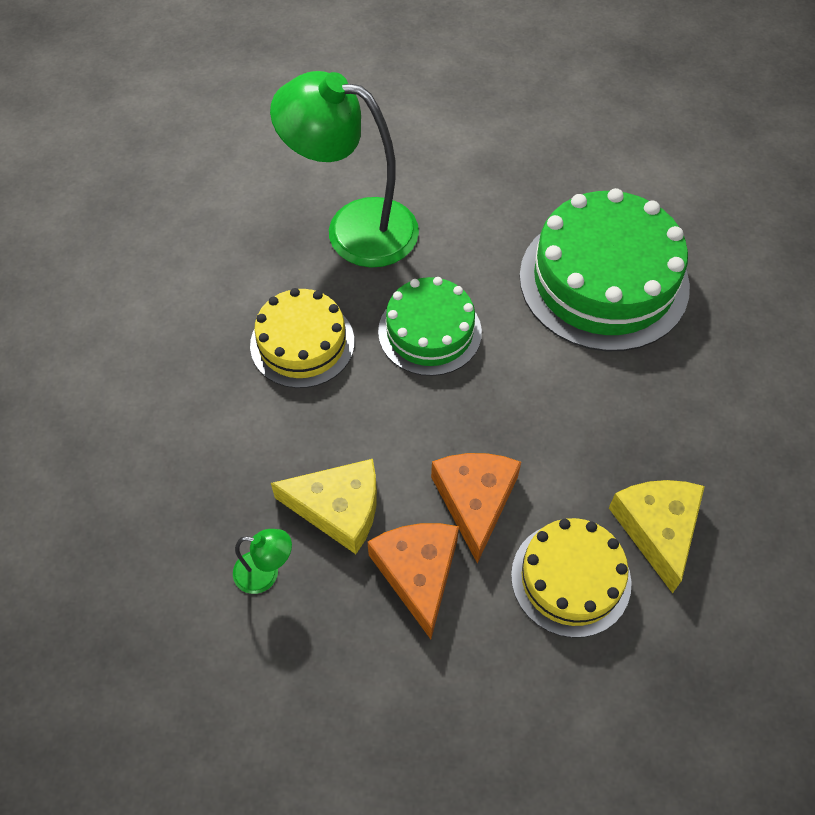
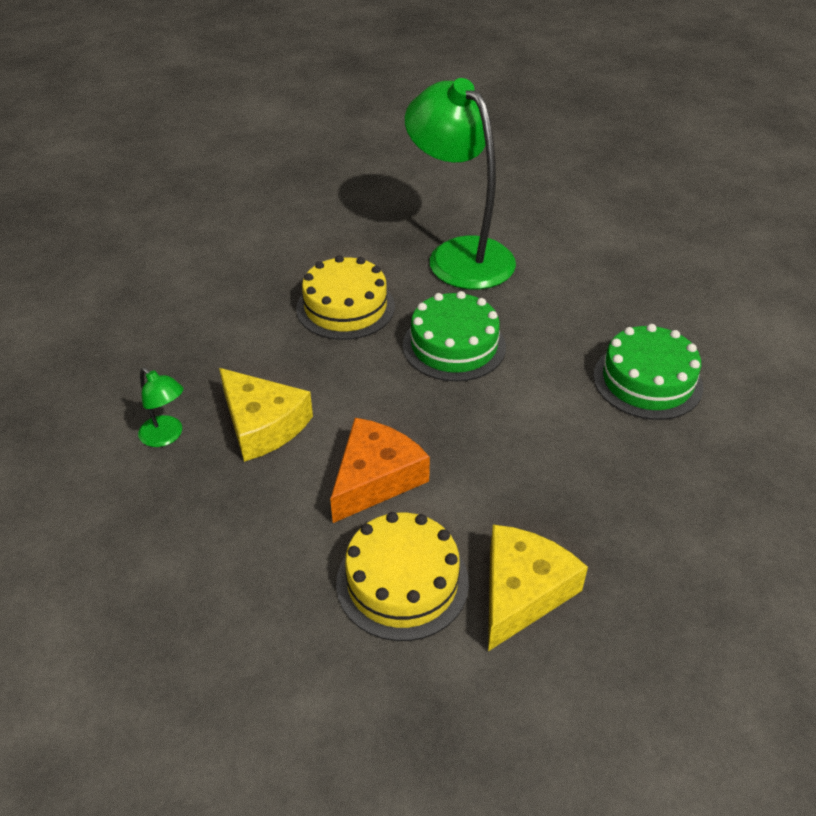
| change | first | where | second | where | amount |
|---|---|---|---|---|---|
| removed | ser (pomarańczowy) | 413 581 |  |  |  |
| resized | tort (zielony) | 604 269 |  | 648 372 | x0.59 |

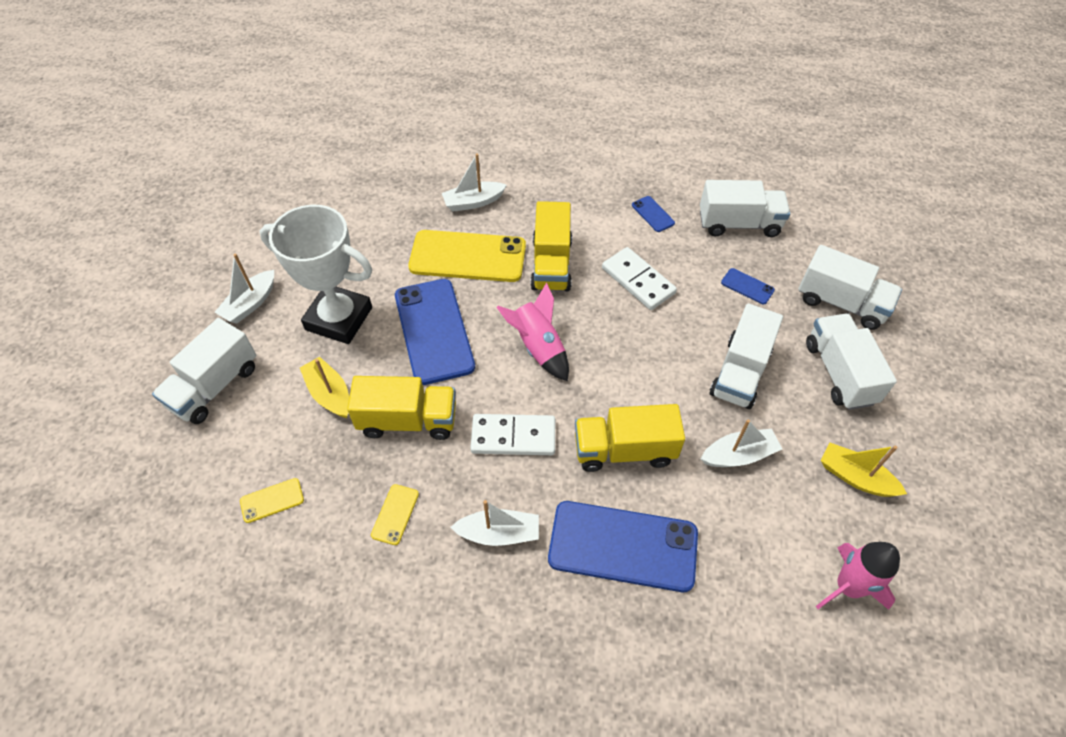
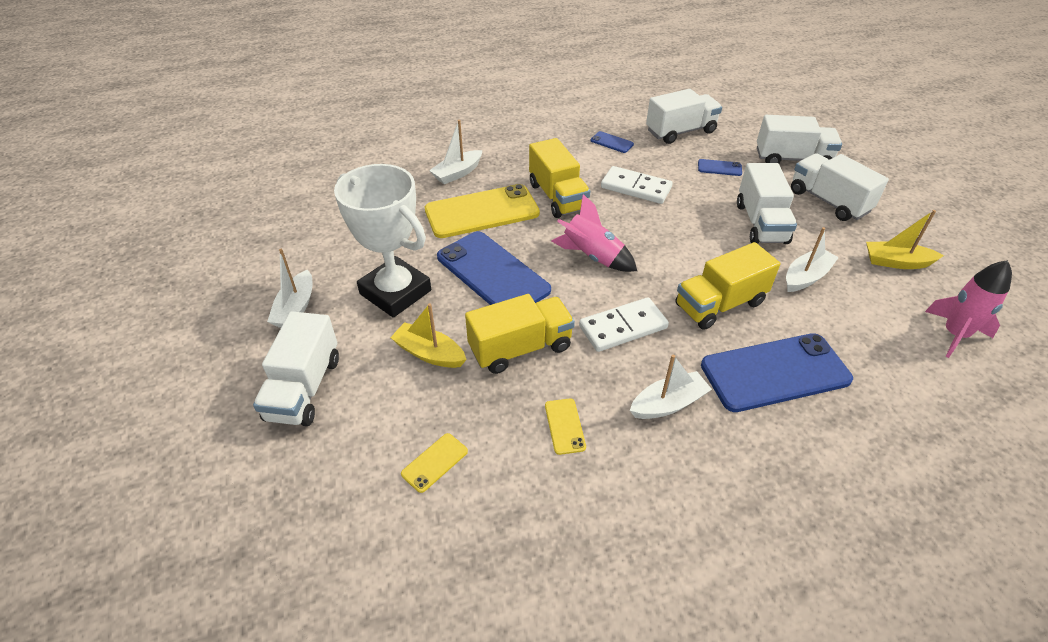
| change | first | where | second | where | amount |
|---|---|---|---|---|---|
| turned | puchar (biały) | 316 274 |  | 382 241 | 45 degrees clockwise |

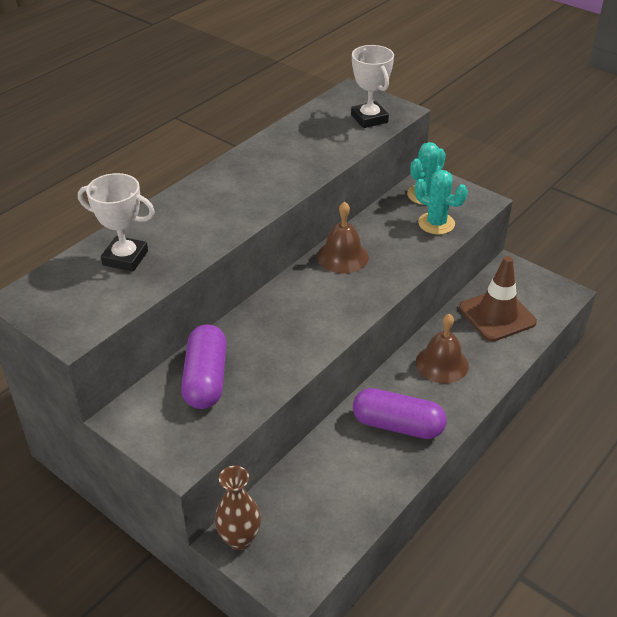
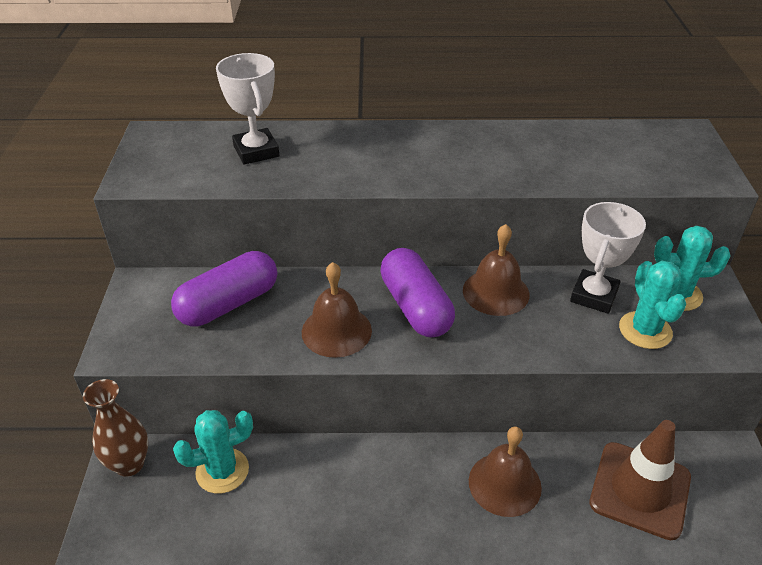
| change | first | where | second | where | amount |
|---|---|---|---|---|---|
| moved | puchar (biały) | 372 86 |  | 608 258 |  |
| moved | kapsułka (fioletowy) | 400 413 |  | 417 292 |  |
| added |  |  | kaktus (turkusowy) | 213 452 |  |
| added |  |  | dzwonek (brązowy) | 337 310 |  |

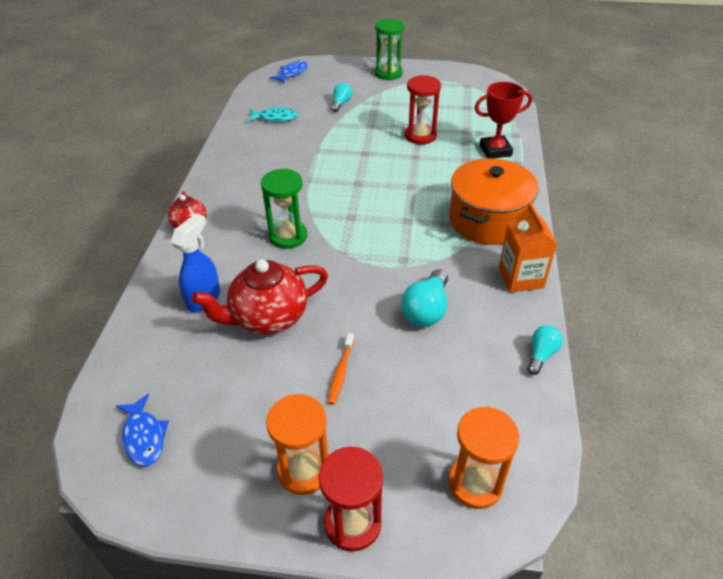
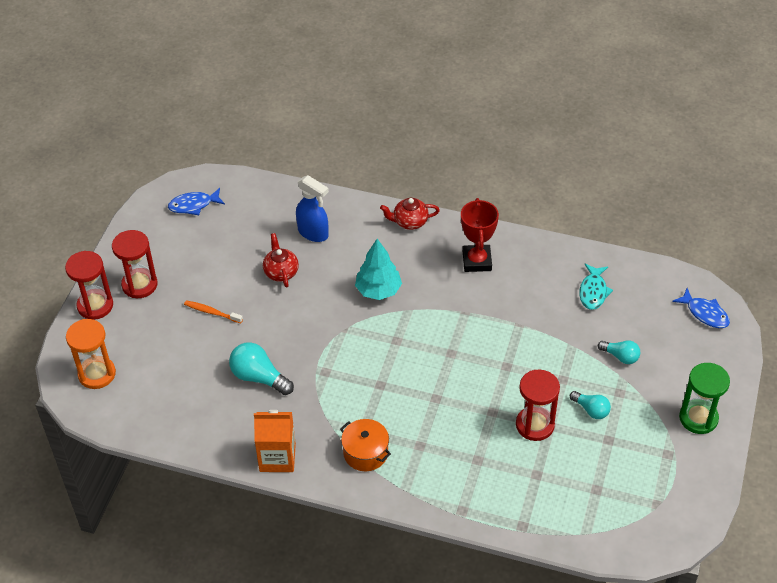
| change | first | where | second | where | amount |
|---|---|---|---|---|---|
| resized | imbryk (czerwony) | 260 296 |  | 281 260 | x0.57 |
| replaced | klepsydra (zielony) | 284 209 | drzewko (turkusowy) | 378 269 |  |
| recoloured | klepsydra (pomarańczowy) | 297 444 | klepsydra (czerwony) | 135 264 |  |
| resized | garnek (pomarańczowy) | 494 201 |  | 365 445 | x0.55 |
| moved | puchar (czerwony) | 503 120 |  | 480 235 |  |
| moved | żarówka (turkusowy) | 545 350 |  | 590 405 |  |

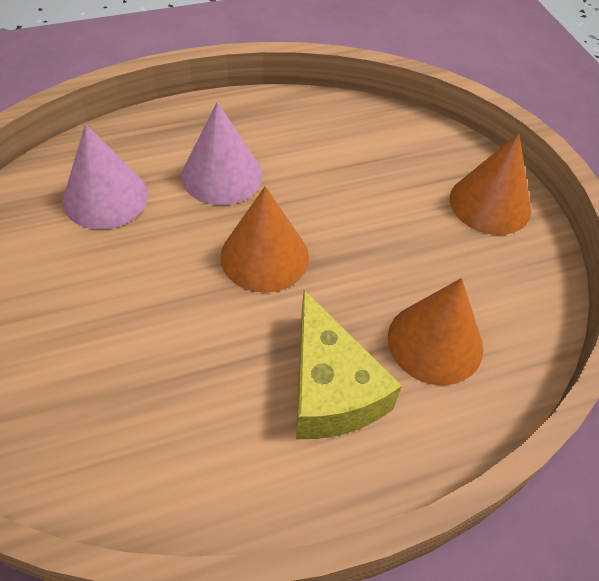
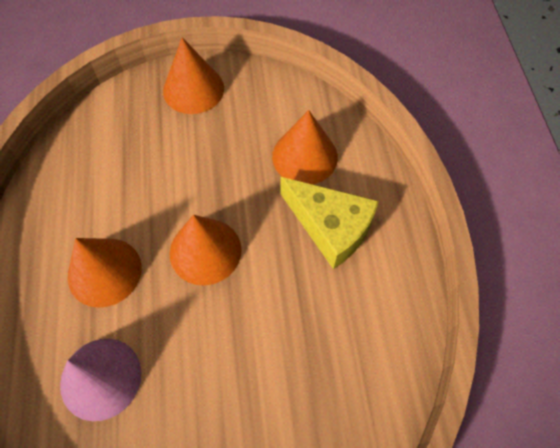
| change | first | where | second | where | amount |
|---|---|---|---|---|---|
| recoloured | stożek (różowy) | 221 153 | stożek (pomarańczowy) | 105 273 |  |
| turned | ser (żółty) | 349 364 |  | 329 223 | 45 degrees clockwise |

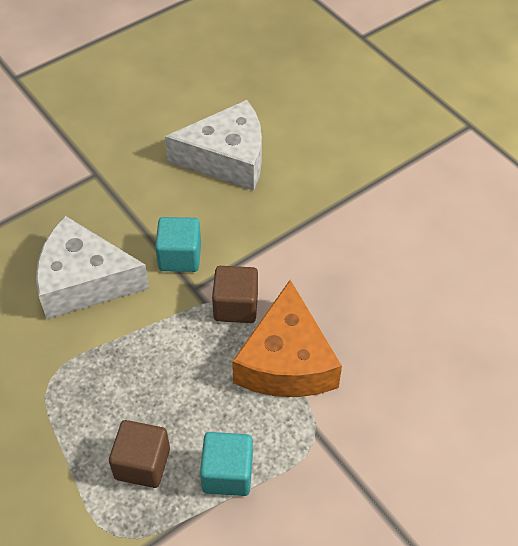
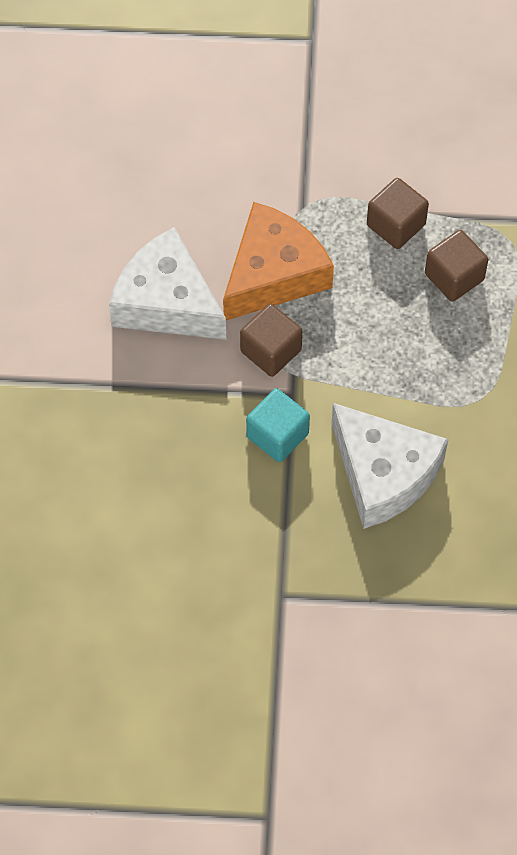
| change | first | where | second | where | amount |
|---|---|---|---|---|---|
| moved | ser (biały) | 213 145 |  | 167 283 |  |
| recoloured | sześcian (turkusowy) | 226 464 | sześcian (brązowy) | 398 213 |  |

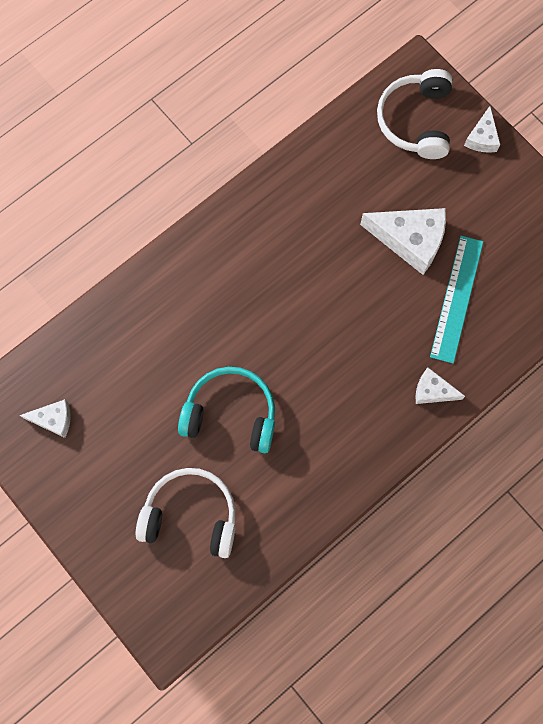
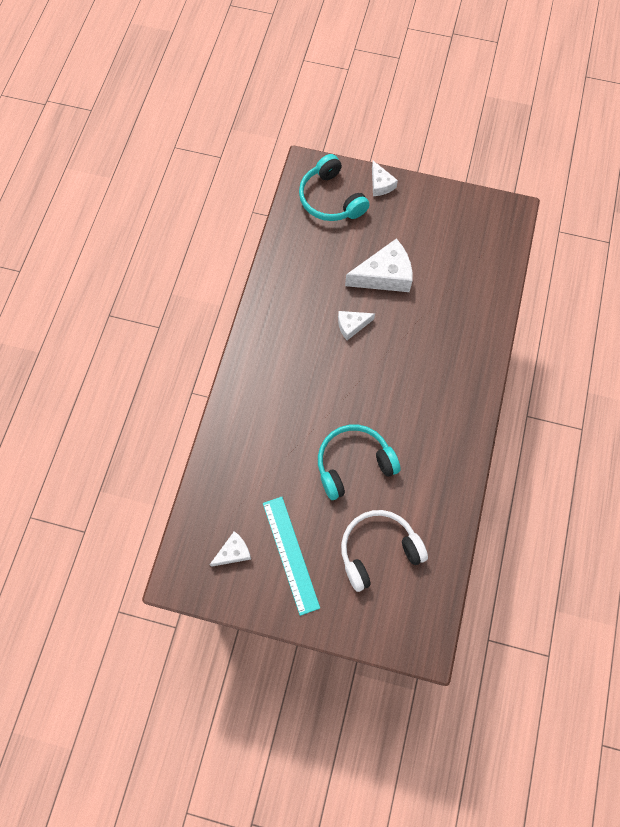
| change | first | where | second | where | amount |
|---|---|---|---|---|---|
| recoloured | słuchawki (biały) | 414 114 | słuchawki (turkusowy) | 334 187 |  |
| moved | ser (biały) | 440 385 |  | 356 325 |  |
| moved | linijka (turkusowy) | 456 300 |  | 291 556 |  |

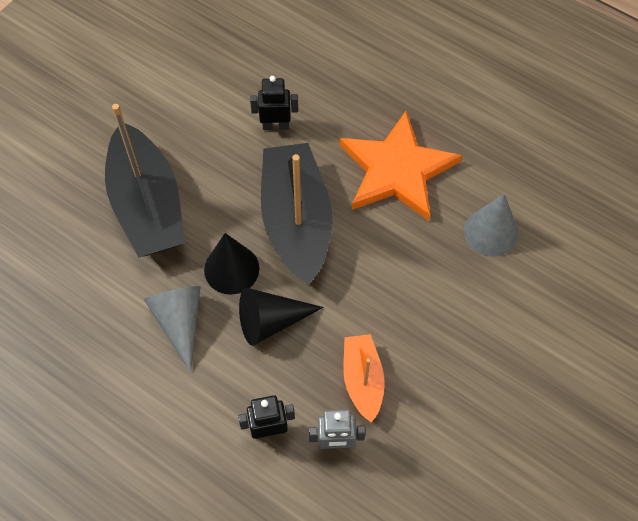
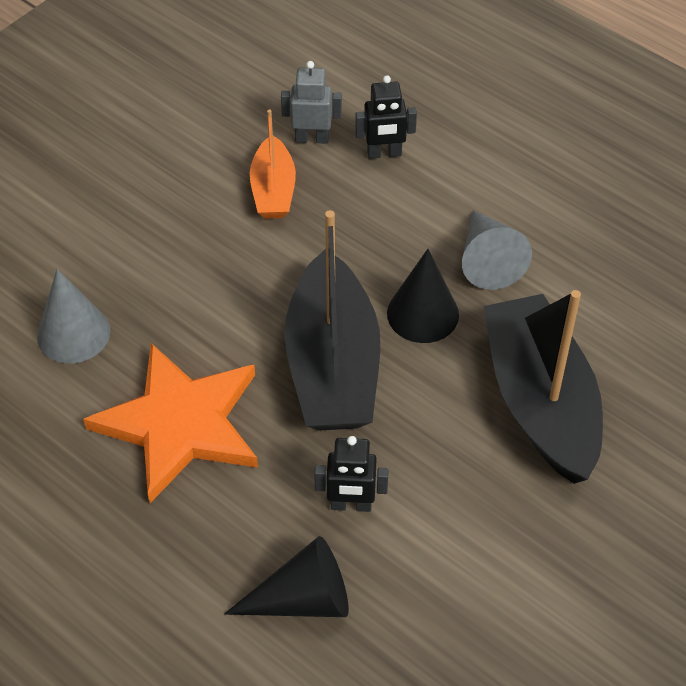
| change | first | where | second | where | amount |
|---|---|---|---|---|---|
| moved | stożek (czarny) | 281 317 |  | 286 576 |  |

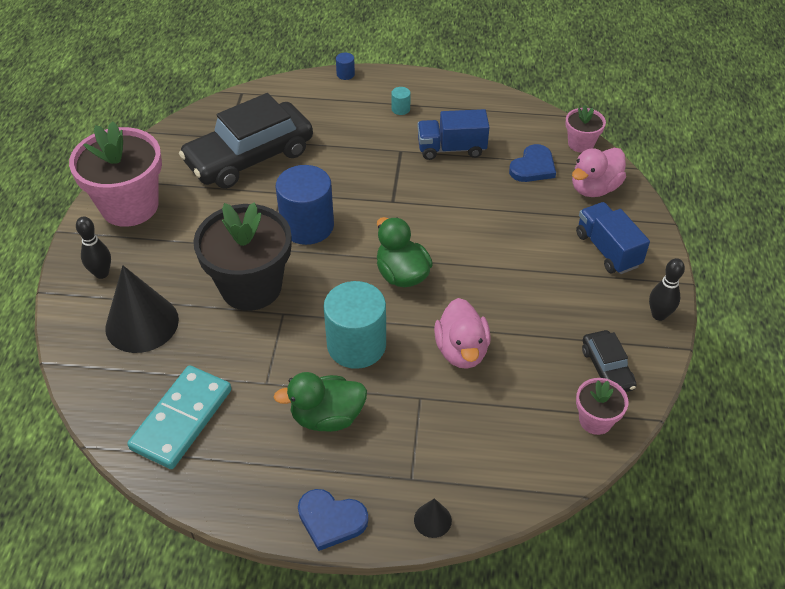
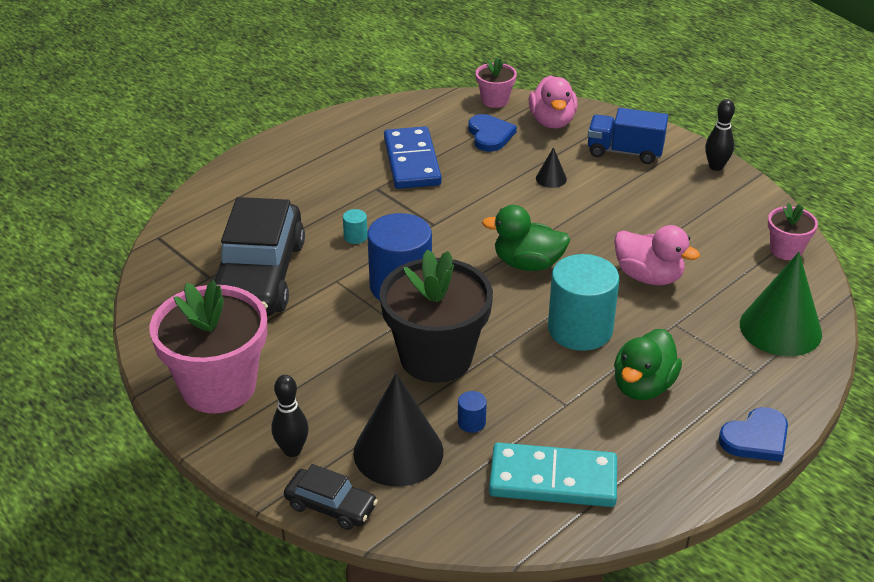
| change | first | where | second | where | amount |
|---|---|---|---|---|---|
| turned | kostka domina (turkusowy) | 179 417 |  | 553 474 | 60 degrees counterclockwise |
| moved | walec (niebieski) | 345 66 |  | 472 412 |  |
| moved | walec (turkusowy) | 401 101 |  | 355 226 |  |
| moved | stożek (czarny) | 433 518 |  | 551 167 |  |
| replaced | ciężarówka (niebieski) | 453 134 | kostka domina (niebieski) | 413 157 |  |
| moved | samochód (czarny) | 609 361 |  | 331 497 |  |
| added |  |  | stożek (zielony) | 781 304 |  |

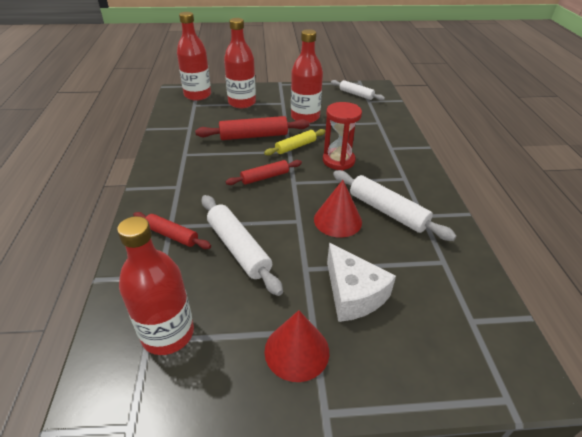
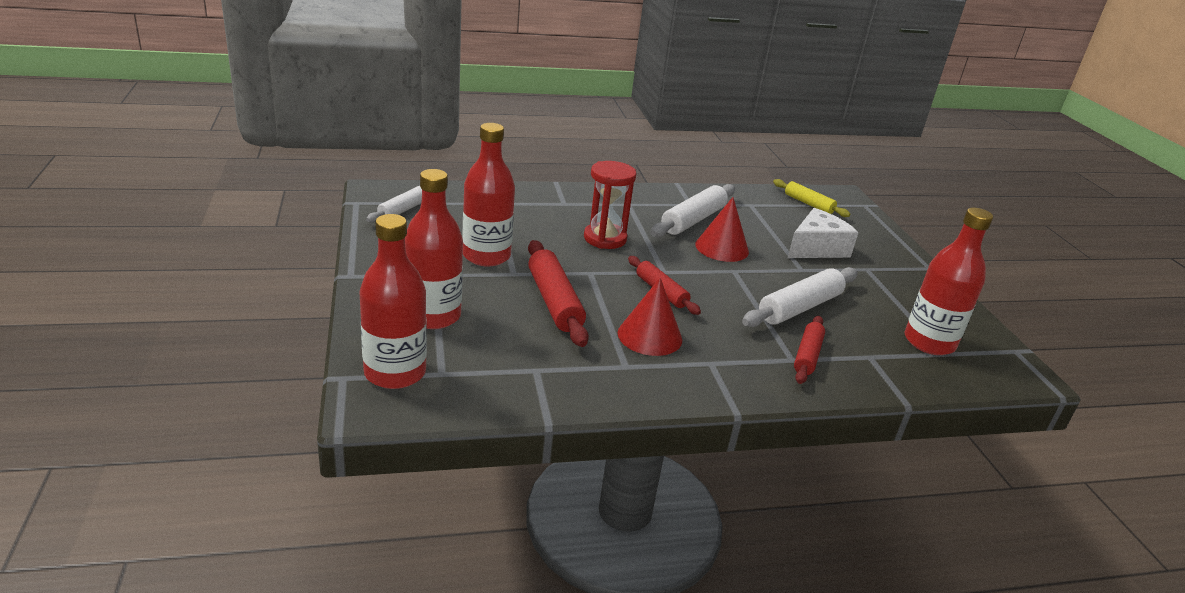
| change | first | where | second | where | amount |
|---|---|---|---|---|---|
| moved | wałek do ciasta (żółty) | 295 142 |  | 811 198 |  |
| moved | stożek (czerwony) | 296 346 |  | 650 317 |  |

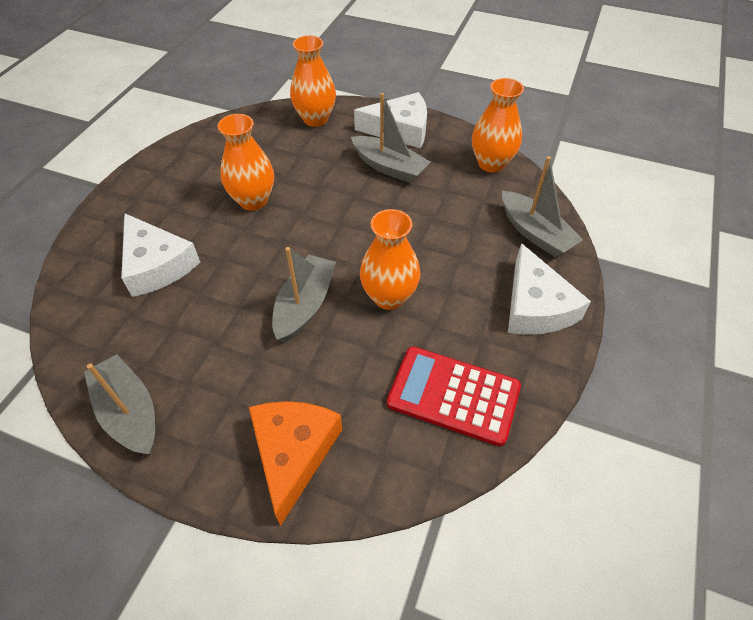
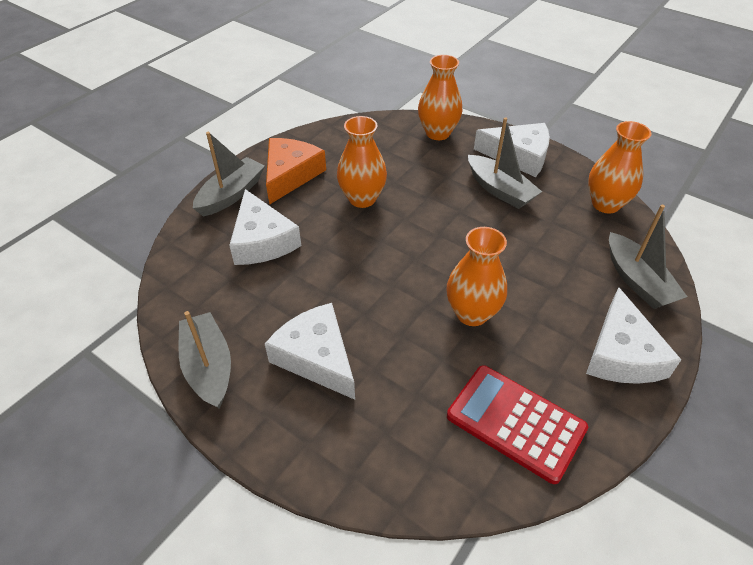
| change | first | where | second | where | amount |
|---|---|---|---|---|---|
| moved | ser (pomarańczowy) | 295 463 |  | 296 171 |  |
| moved | łódka (szary) | 304 295 |  | 229 174 |  |
| added |  |  | ser (biały) | 310 351 |  |

